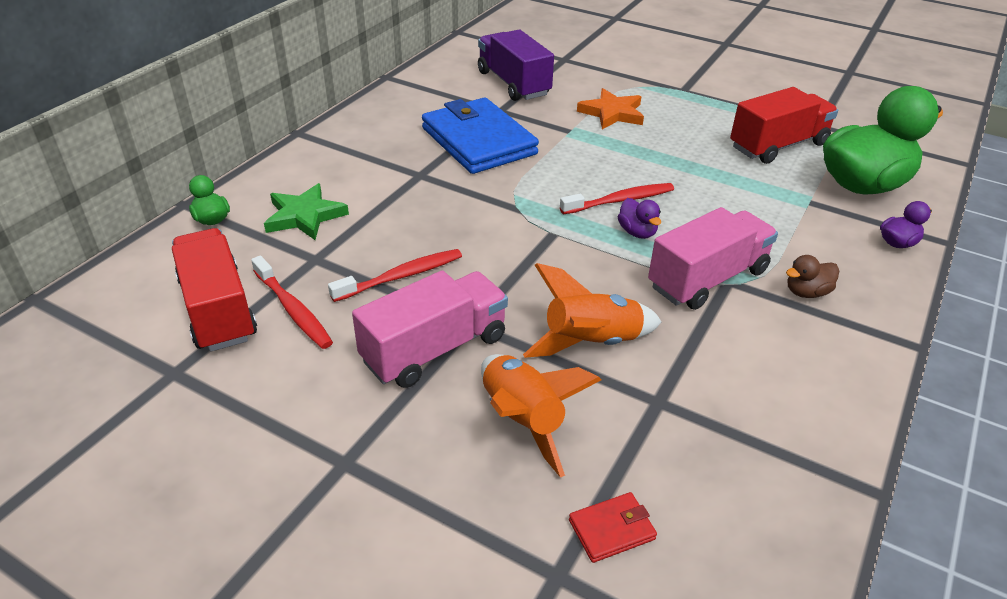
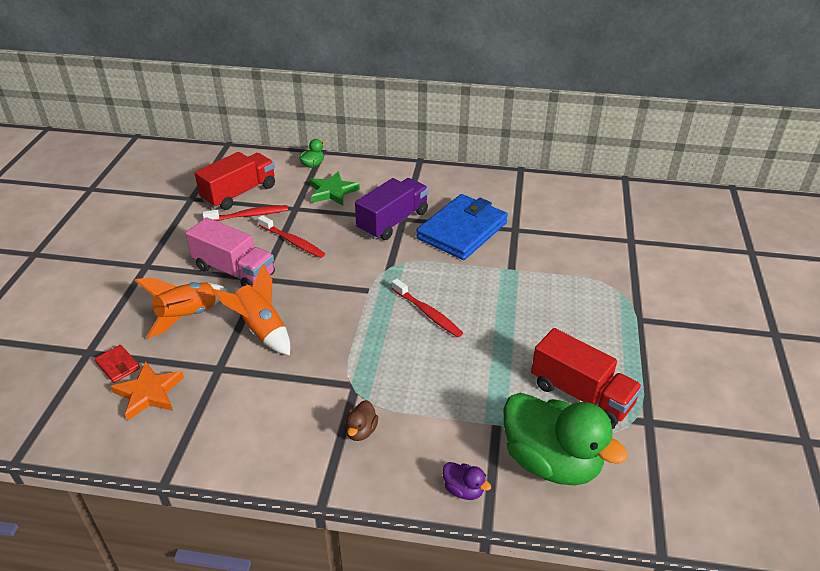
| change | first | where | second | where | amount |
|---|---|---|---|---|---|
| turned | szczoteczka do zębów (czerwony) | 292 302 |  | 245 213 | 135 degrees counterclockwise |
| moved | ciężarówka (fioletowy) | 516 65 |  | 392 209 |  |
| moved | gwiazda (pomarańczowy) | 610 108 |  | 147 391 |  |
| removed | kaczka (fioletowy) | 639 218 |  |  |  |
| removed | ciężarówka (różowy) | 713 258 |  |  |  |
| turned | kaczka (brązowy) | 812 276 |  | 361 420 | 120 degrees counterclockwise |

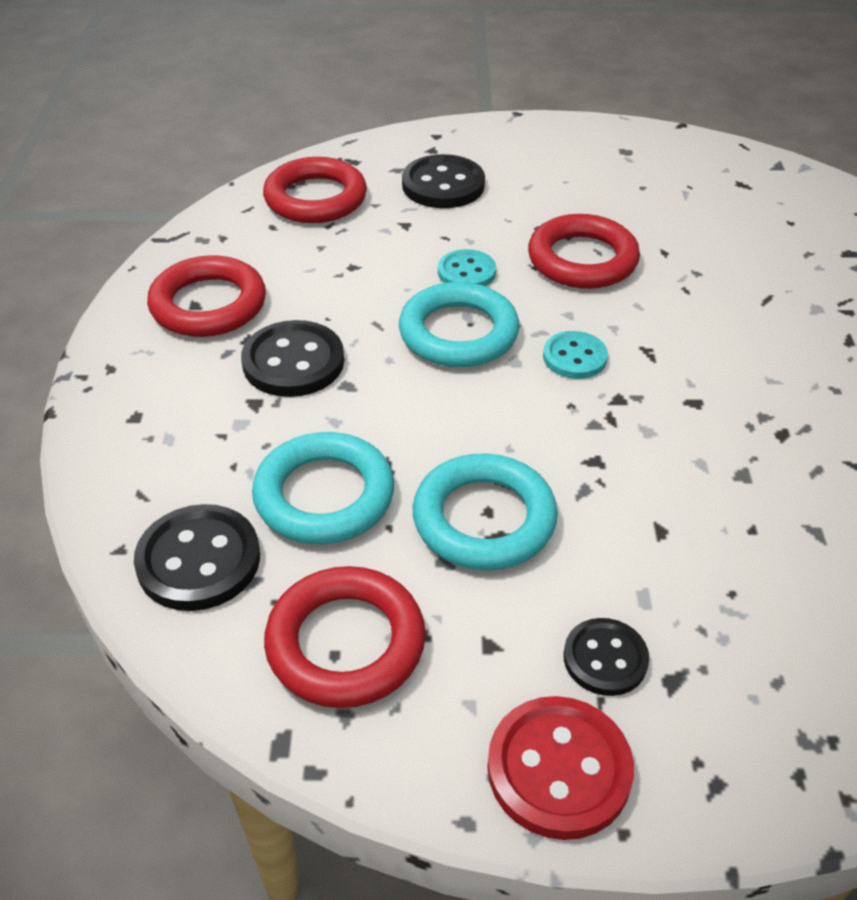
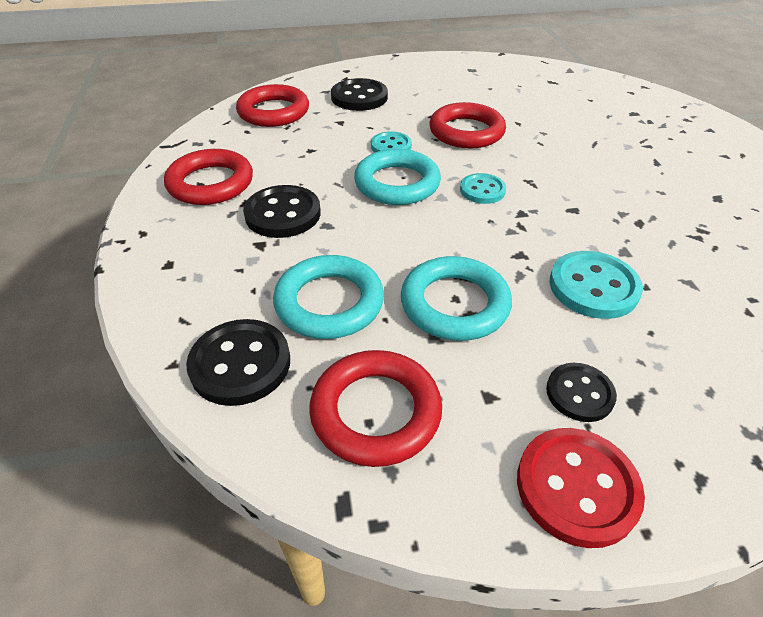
| change | first | where | second | where | amount |
|---|---|---|---|---|---|
| added |  |  | guzik (turkusowy) | 596 285 |  |

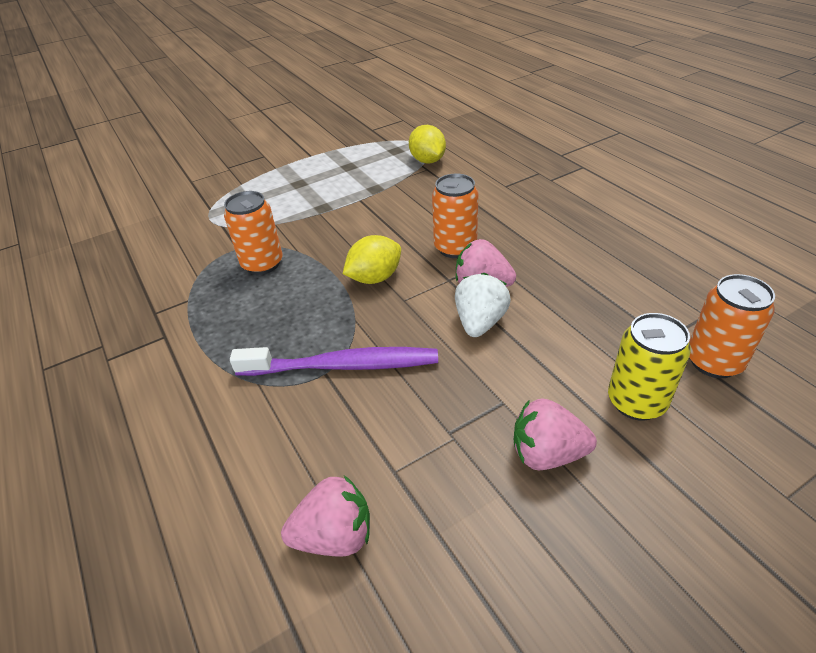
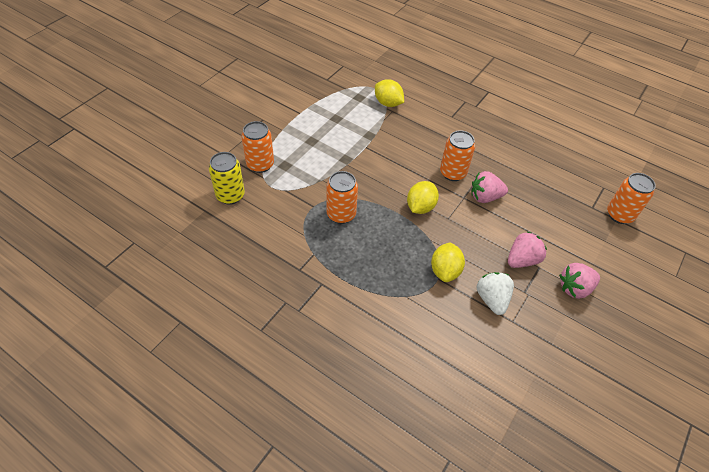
| change | first | where | second | where | amount |
|---|---|---|---|---|---|
| replaced | szczoteczka do zębów (fioletowy) | 334 361 | cytryna (żółty) | 448 262 |  |
| moved | truskawka (różowy) | 325 516 |  | 527 249 |  |
| moved | truskawka (biały) | 483 305 |  | 495 293 |  |
| moved | puszka (żółty) | 649 367 |  | 227 178 |  |
| added |  |  | puszka (pomarańczowy) | 258 147 |  |

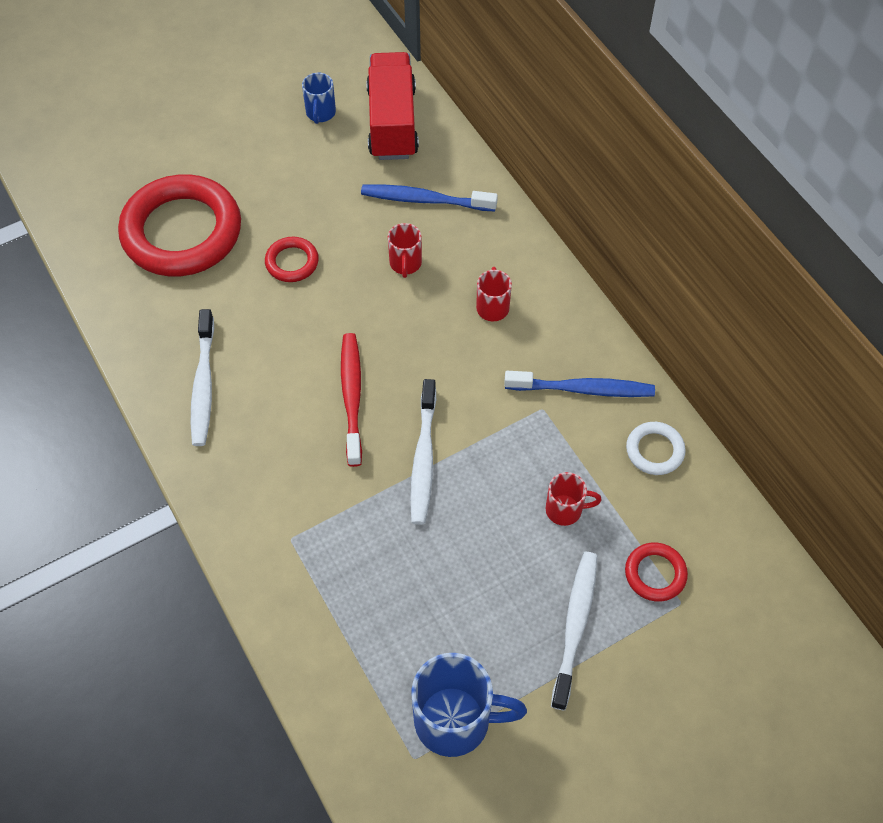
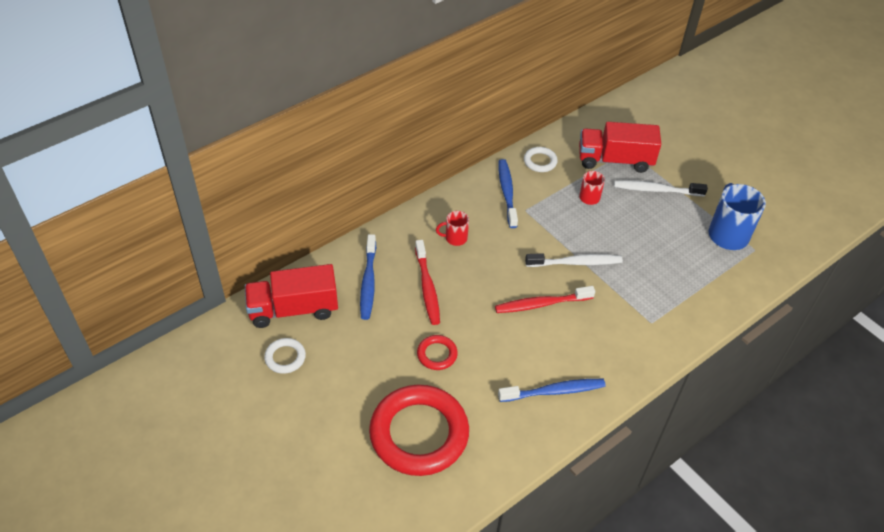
| change | first | where | second | where | amount |
|---|---|---|---|---|---|
| recoloured | szczoteczka do zębów (biały) | 202 377 | szczoteczka do zębów (niebieski) | 552 390 |  |
| replaced | kubek (niebieski) | 319 98 | pierścień (biały) | 285 356 |  |
| replaced | kubek (czerwony) | 405 250 | szczoteczka do zębów (czerwony) | 427 282 |  |
| replaced | pierścień (czerwony) | 656 572 | ciężarówka (czerwony) | 620 147 |  |

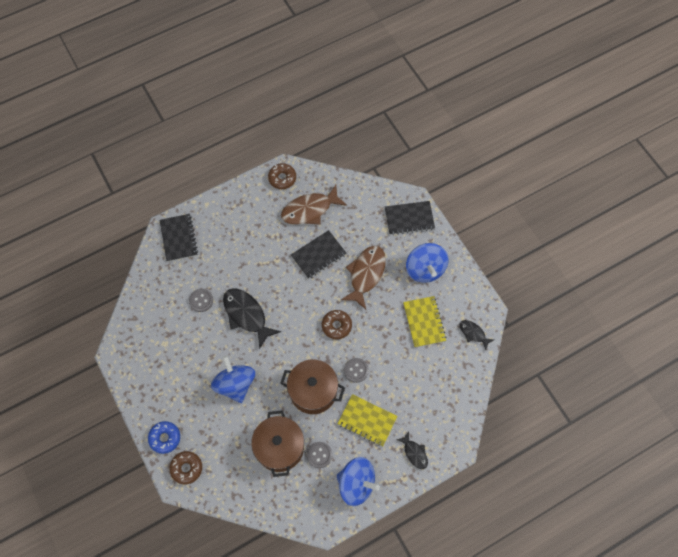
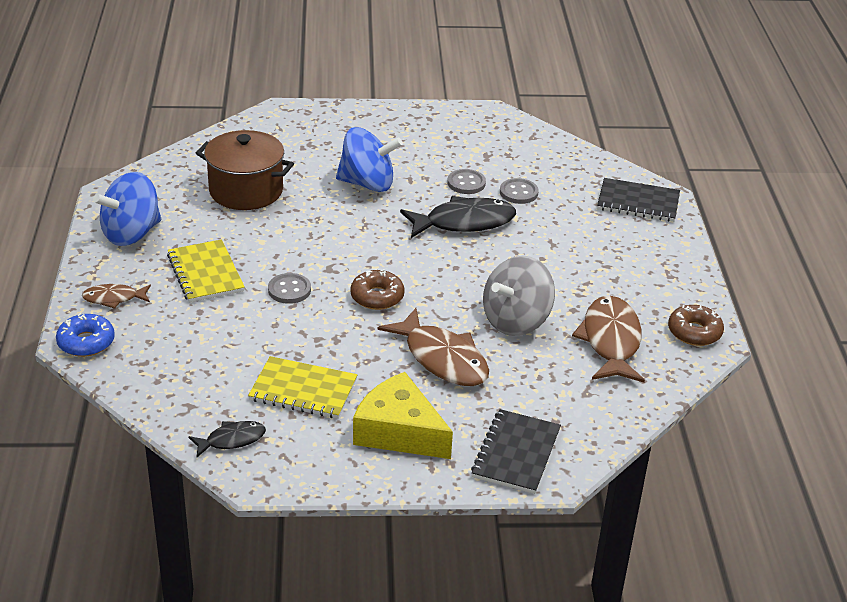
| change | first | where | second | where | amount |
|---|---|---|---|---|---|
| moved | donut (niebieski) | 164 437 |  | 85 335 |  |
| removed | donut (brązowy) | 185 467 |  |  |  |
| removed | garnek (brązowy) | 312 387 |  |  |  |
| replaced | zeszyt (czarny) | 318 254 | bączek (szary) | 519 296 |  |
| moved | guzik (szary) | 319 455 |  | 466 181 |  |
| turned | zeszyt (żółty) | 367 420 |  | 206 270 | 75 degrees counterclockwise |
| recoloured | ryba (czarny) | 412 450 | ryba (brązowy) | 116 296 |  |
| replaced | bączek (niebieski) | 427 263 | ser (żółty) | 403 415 |  |

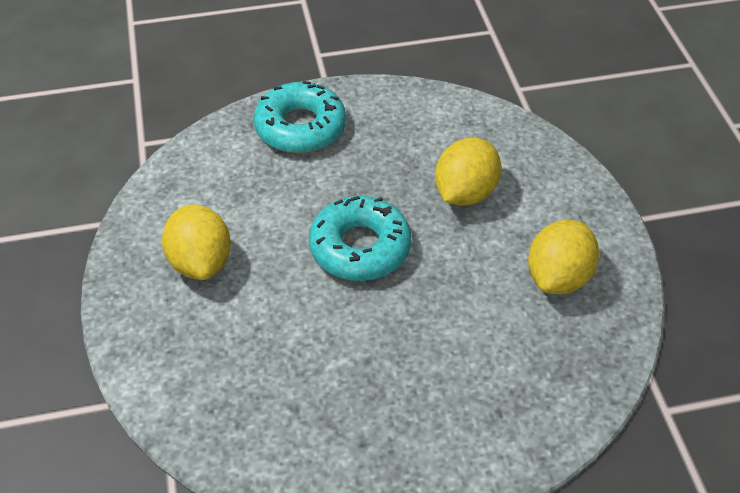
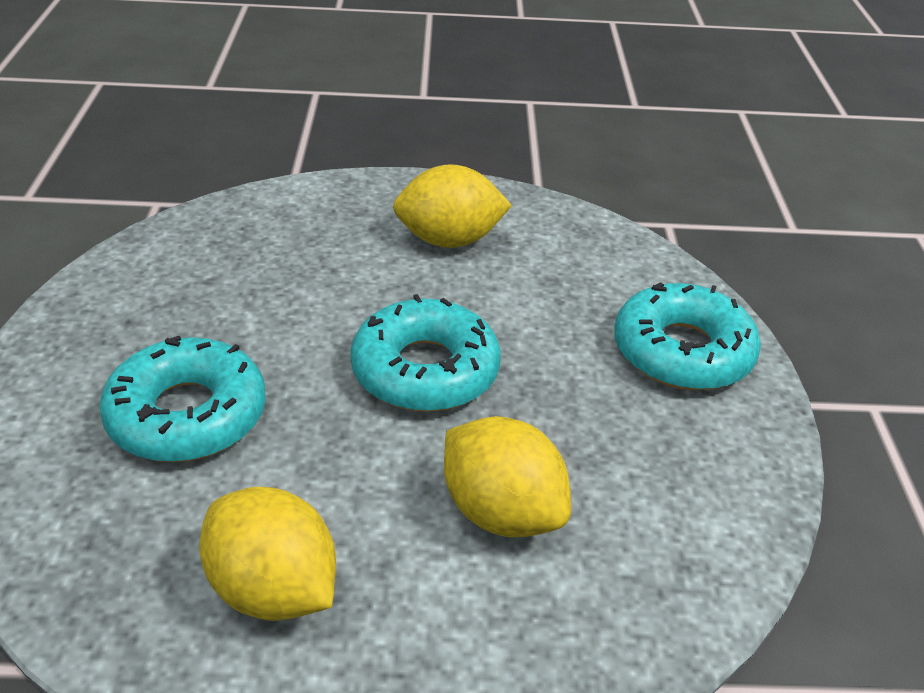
| change | first | where | second | where | amount |
|---|---|---|---|---|---|
| added |  |  | donut (turkusowy) | 182 399 |  |

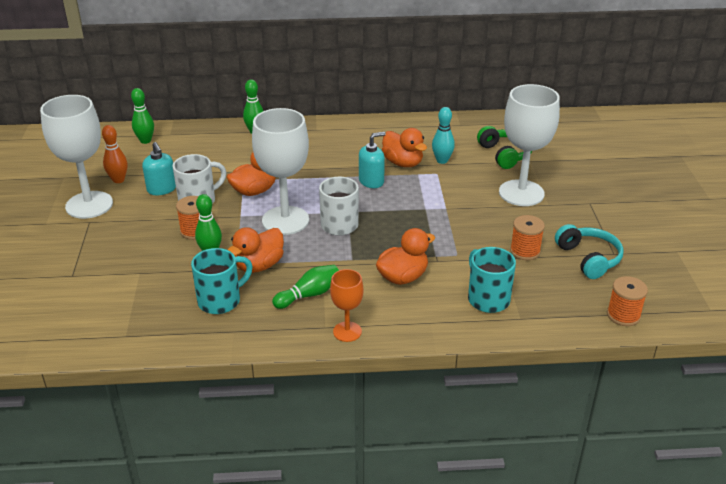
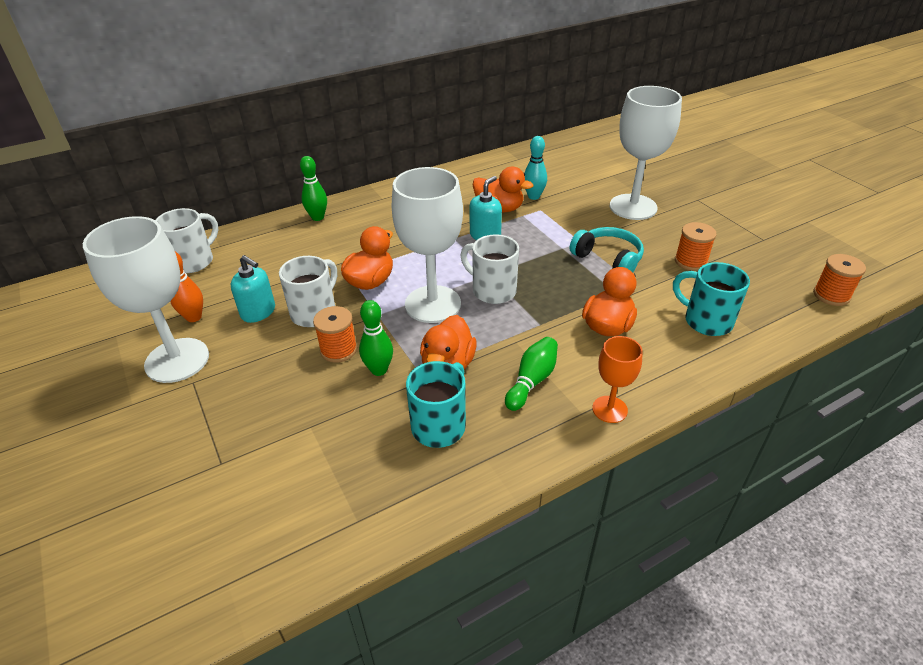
| change | first | where | second | where | amount |
|---|---|---|---|---|---|
| replaced | kręgiel (zielony) | 142 116 | kubek (biały) | 187 240 |  |
| removed | słuchawki (zielony) | 504 147 |  |  |  |
| moved | słuchawki (turkusowy) | 589 251 |  | 607 249 |  |

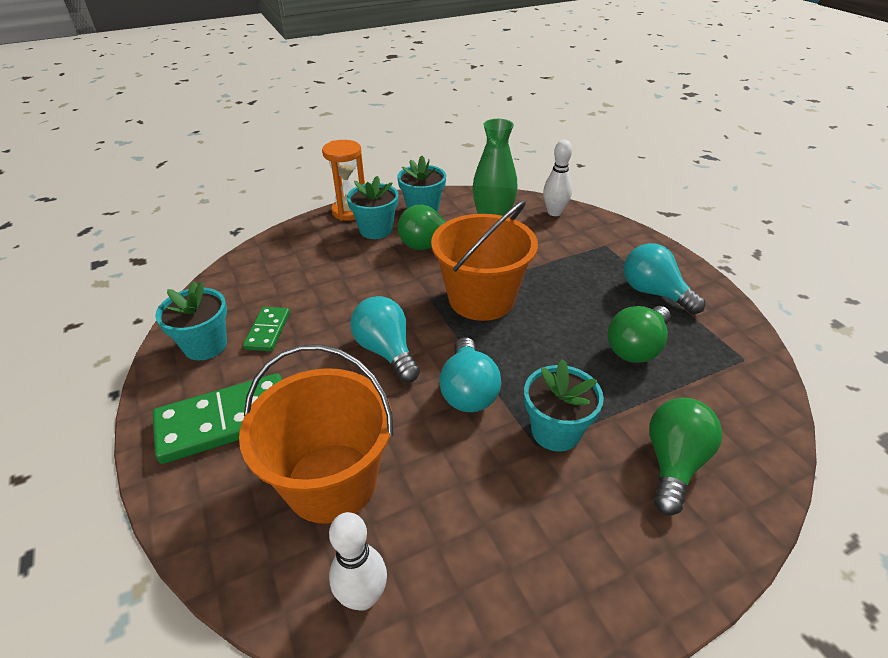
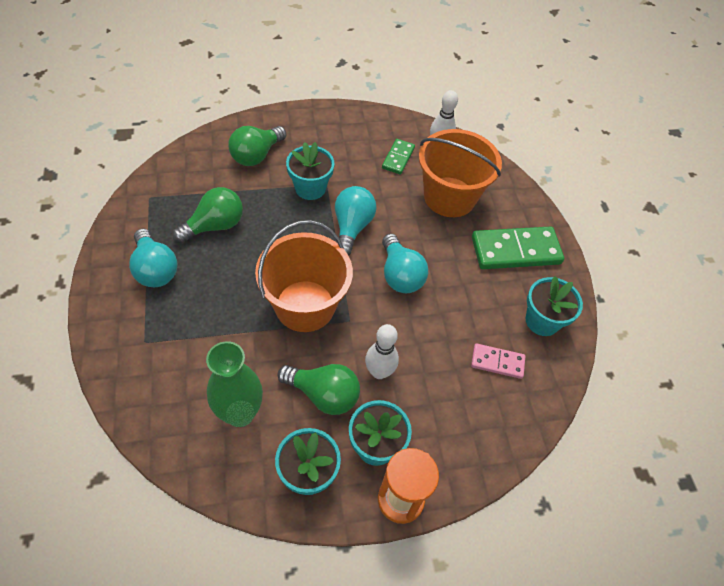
| change | first | where | second | where | amount |
|---|---|---|---|---|---|
| moved | kostka domina (zielony) | 266 329 |  | 398 156 |  |
| moved | kręgiel (biały) | 557 178 |  | 382 351 |  |
| added |  |  | kostka domina (różowy) | 498 361 |  |

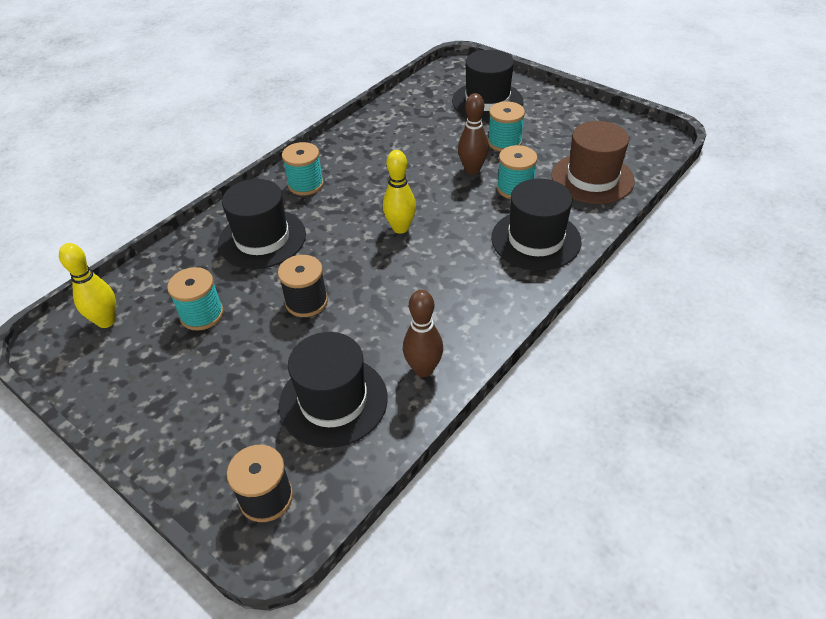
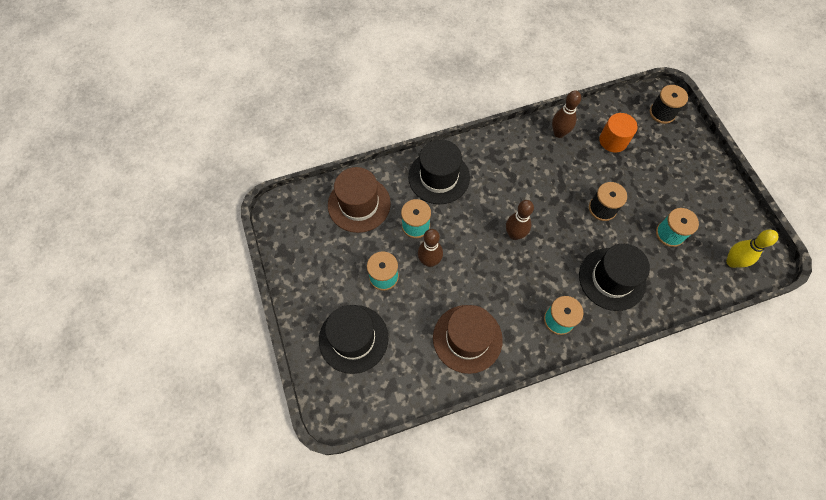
| change | first | where | second | where | amount |
|---|---|---|---|---|---|
| replaced | kapelusz (czarny) | 333 390 | walec (pomarańczowy) | 618 132 |  |
| recoloured | kręgiel (żółty) | 399 192 | kręgiel (brązowy) | 520 220 |  |
| added |  |  | kapelusz (brązowy) | 468 339 |  |

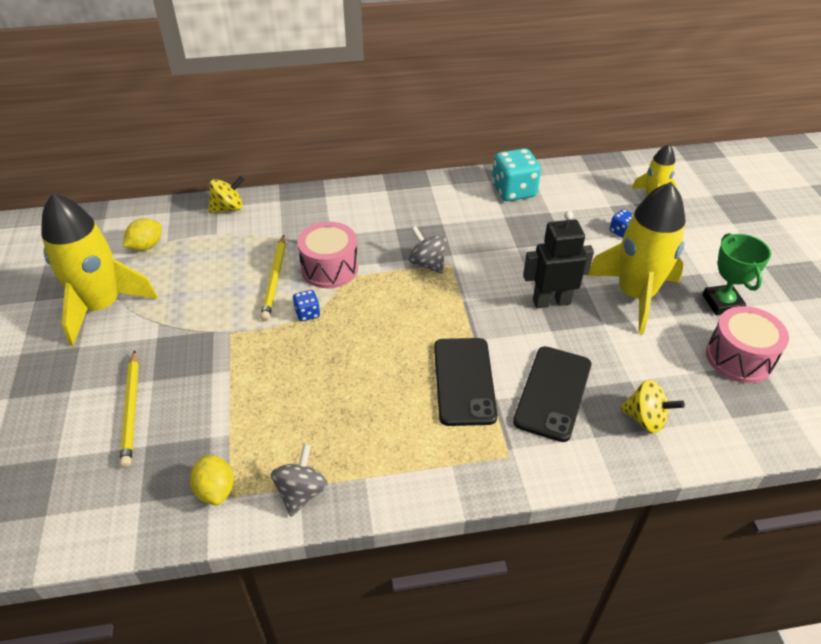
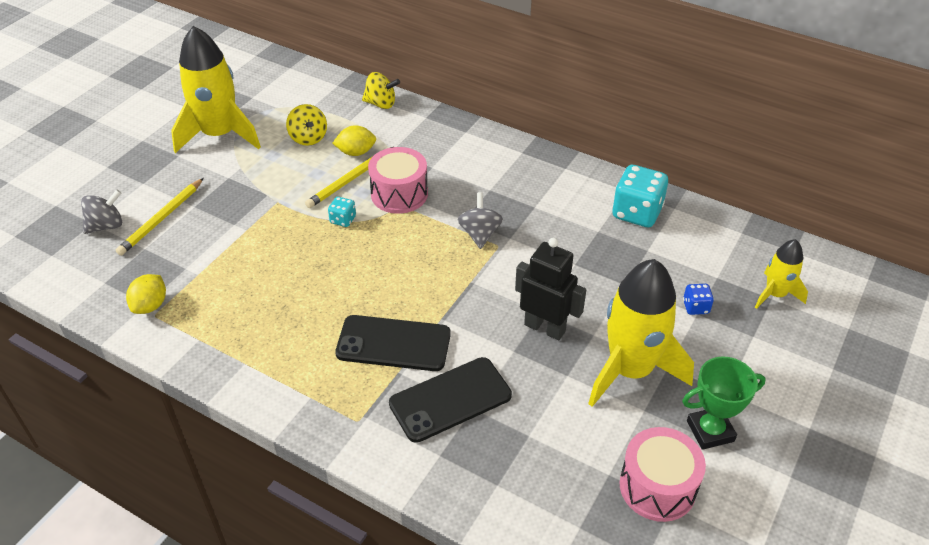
| change | first | where | second | where | amount |
|---|---|---|---|---|---|
| moved | cytryna (żółty) | 142 235 |  | 354 140 |  |
| moved | bączek (szary) | 299 480 |  | 101 212 |  |
| recoloured | kostka do gry (niebieski) | 306 305 | kostka do gry (turkusowy) | 342 212 |  |
| turned | telefon (czarny) | 465 382 |  | 393 343 | 60 degrees clockwise |
| moved | bączek (żółty) | 652 406 |  | 306 125 |  |
| turned | puchar (zielony) | 736 274 |  | 724 403 | 45 degrees clockwise |

